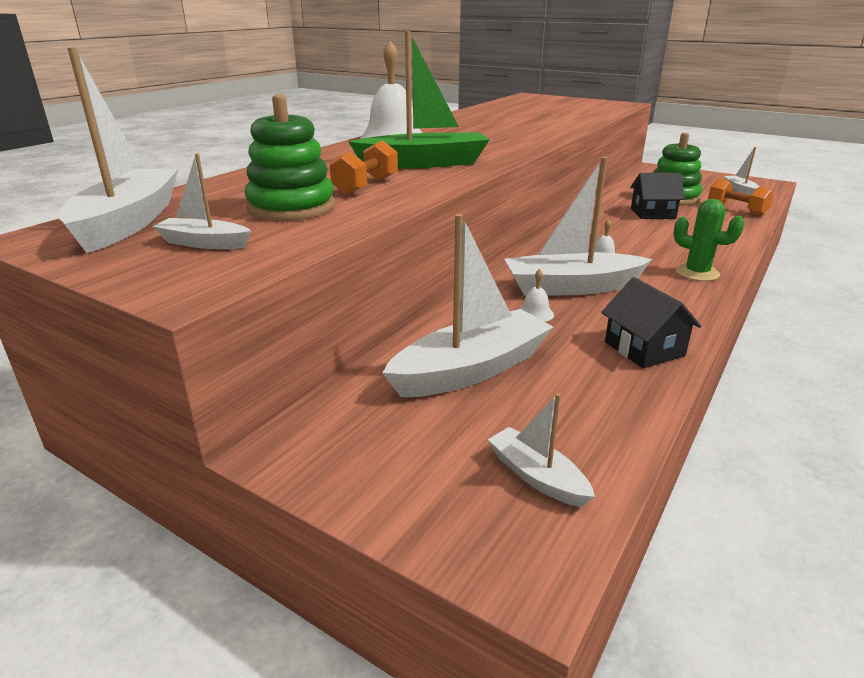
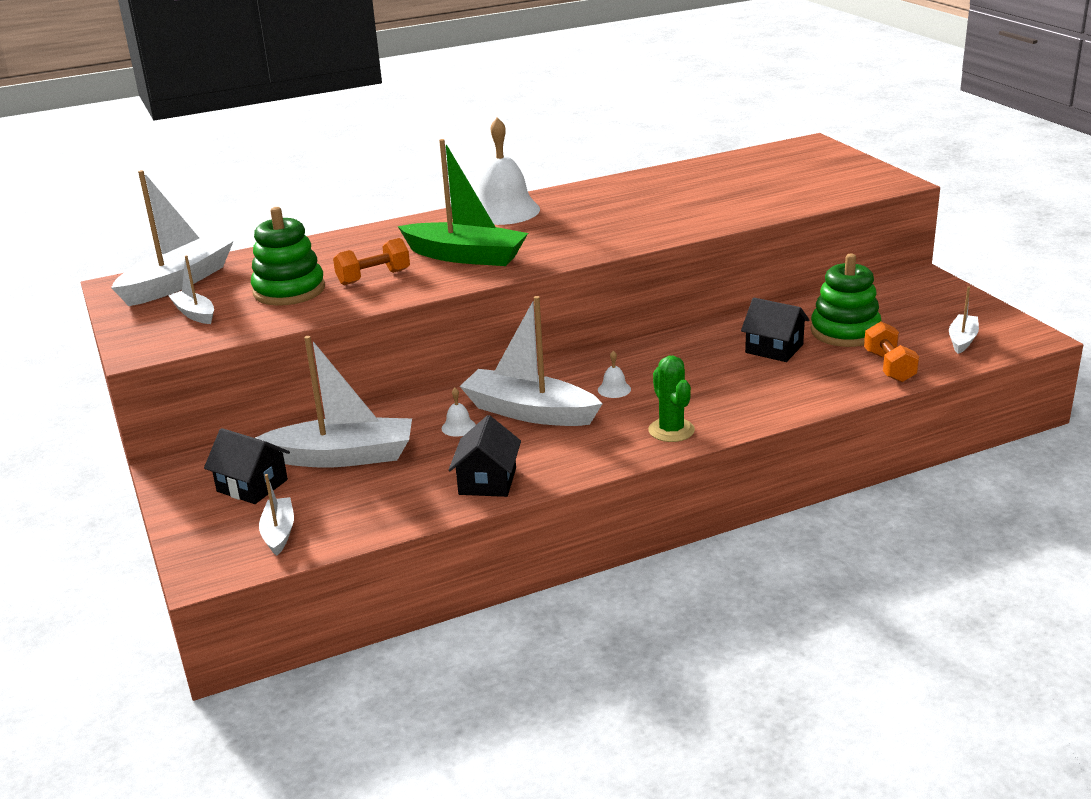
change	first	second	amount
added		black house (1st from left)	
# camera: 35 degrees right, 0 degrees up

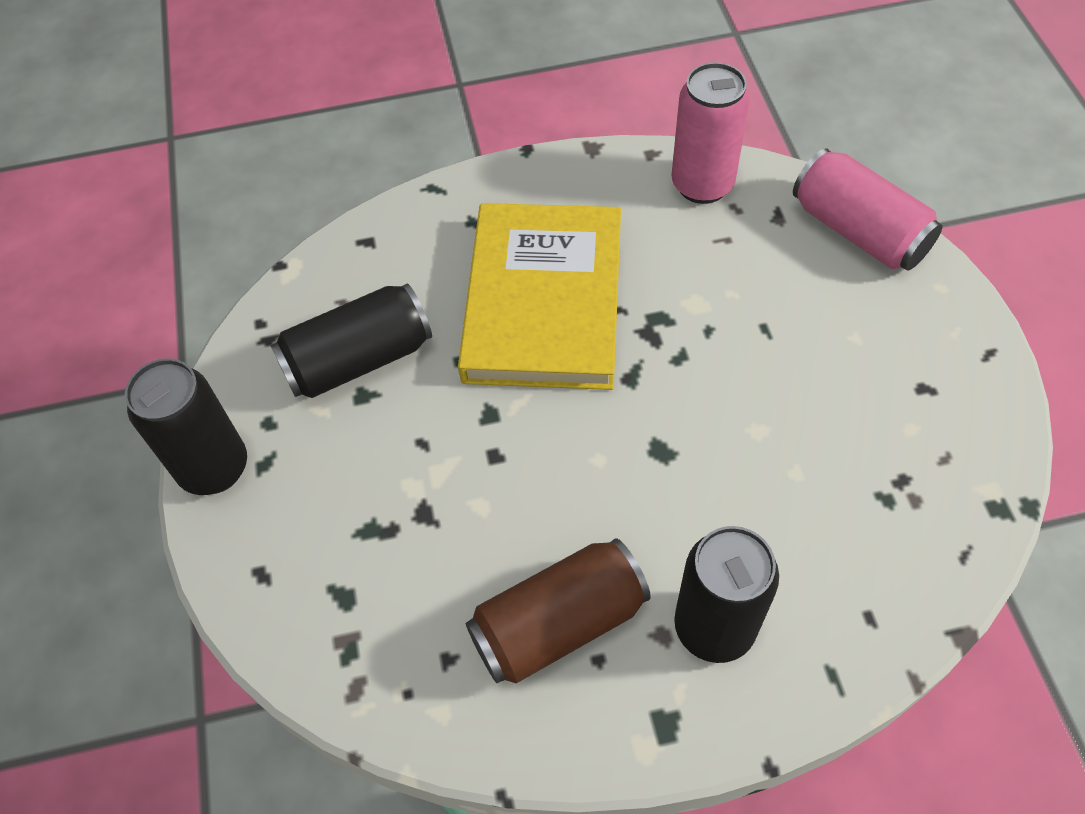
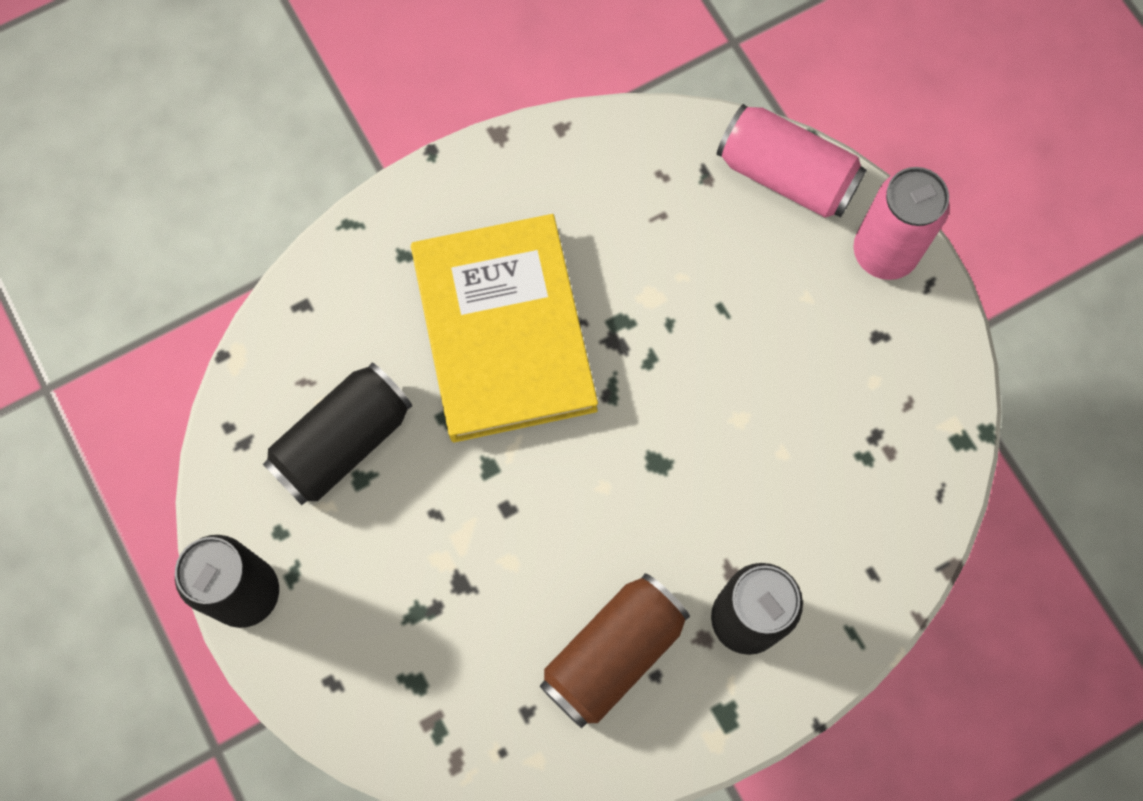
change	first	second	amount
moved	pink can (1st from left in the first image)	pink can (2nd from left)	
# camera: 20 degrees left, 15 degrees up

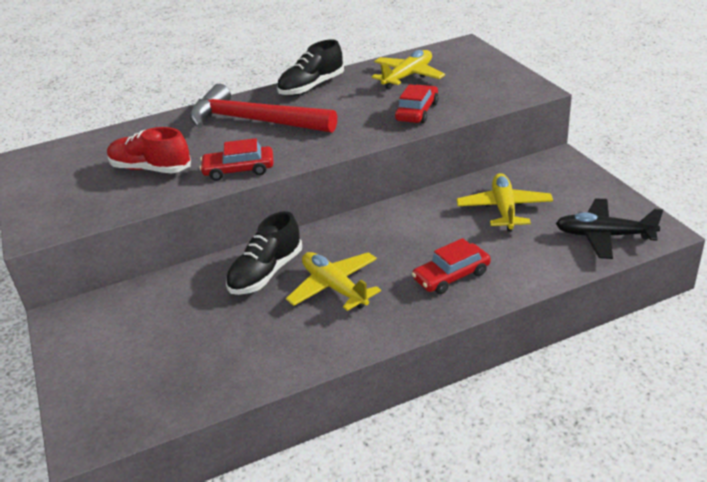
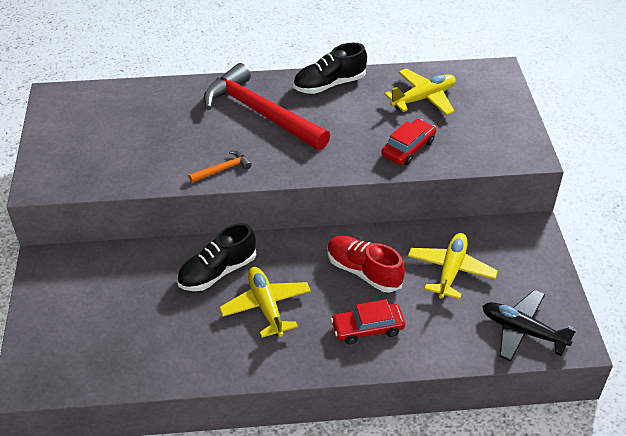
change	first	second	amount
moved	red shoe		
replaced	red car (1st from left)	orange hammer	
# camera: 15 degrees right, 10 degrees up

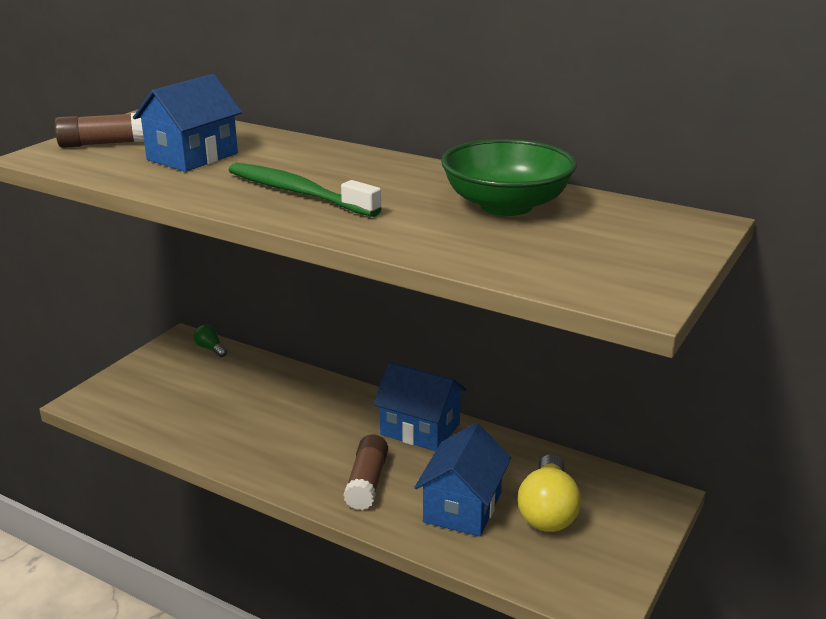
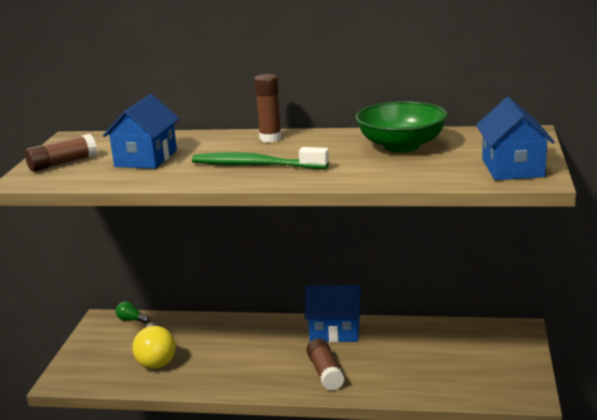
change	first	second	amount
added		brown glue stick (2nd from left)	
moved	blue house (3rd from left)		
moved	yellow light bulb		
# camera: 20 degrees left, 5 degrees down

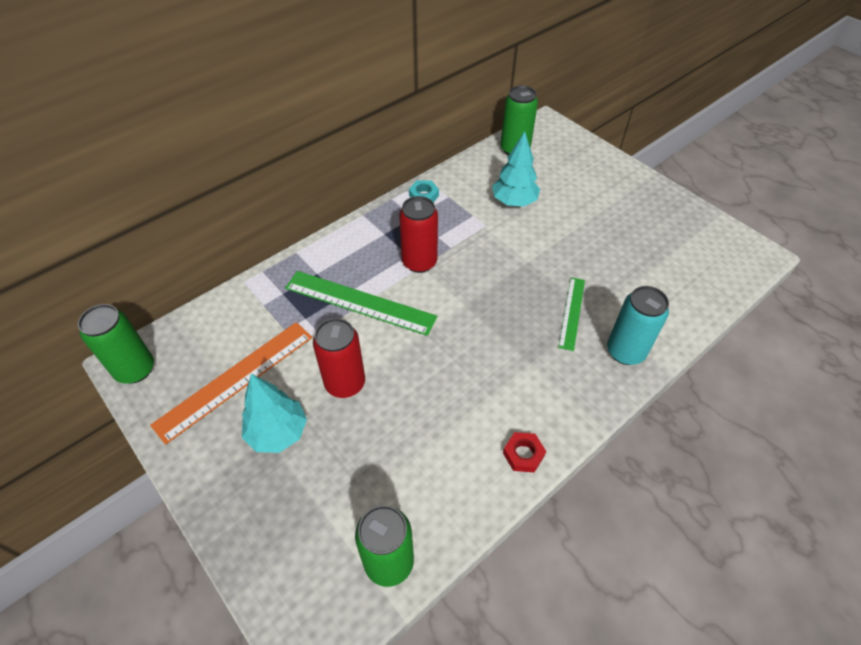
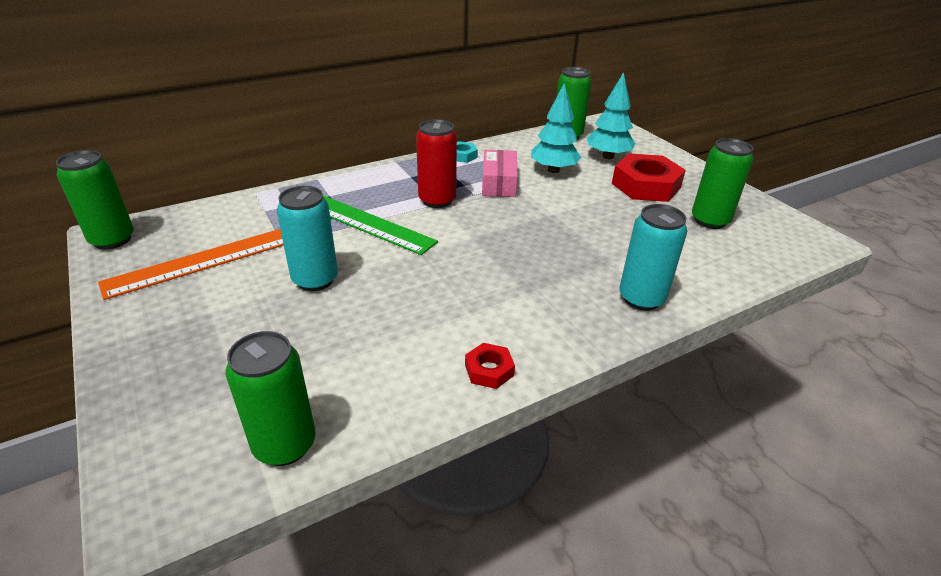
change	first	second	amount
removed	green ruler (2nd from left)		
added		pink box	
added		red nut (2nd from left)	
added		green can (4th from left)	
moved	turquoise tree (1st from left in the first image)	turquoise tree (2nd from left)	
recoloured	red can (1st from left)	turquoise can (1st from left)	
# camera: 10 degrees right, 15 degrees down

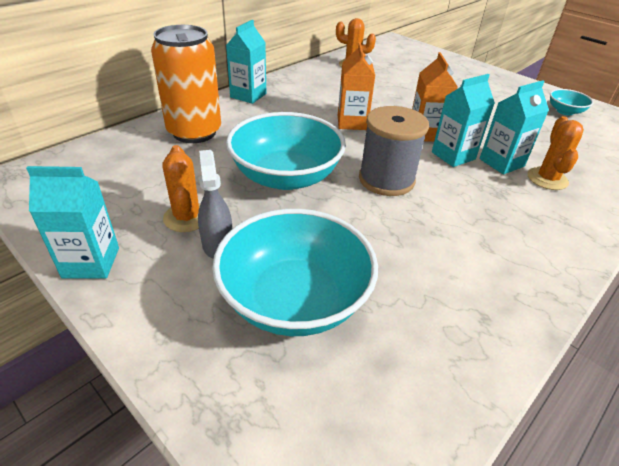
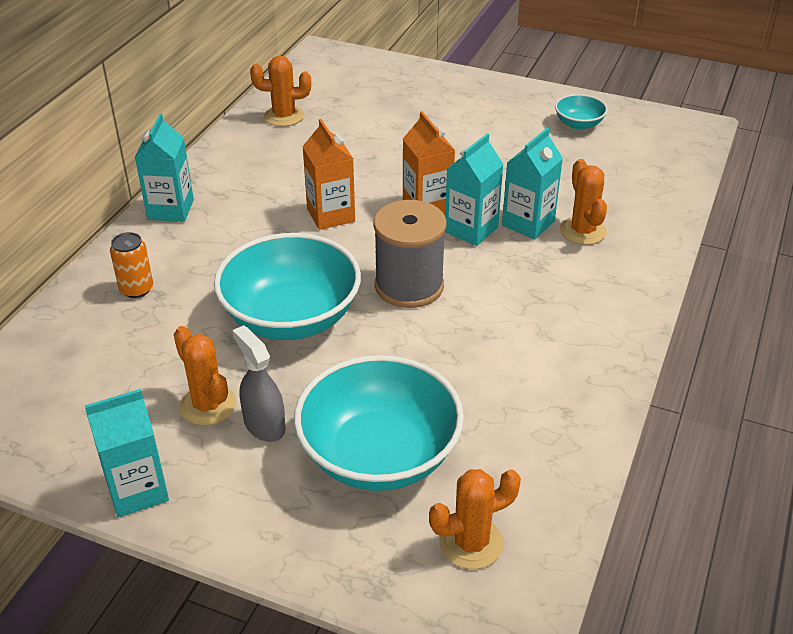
change	first	second	amount
added		orange cactus (3rd from left)	
resized	orange can		x0.46
# camera: 20 degrees left, 0 degrees up

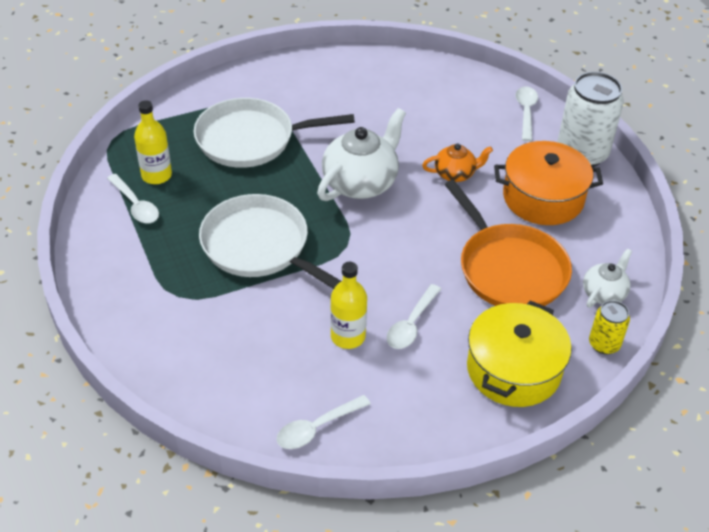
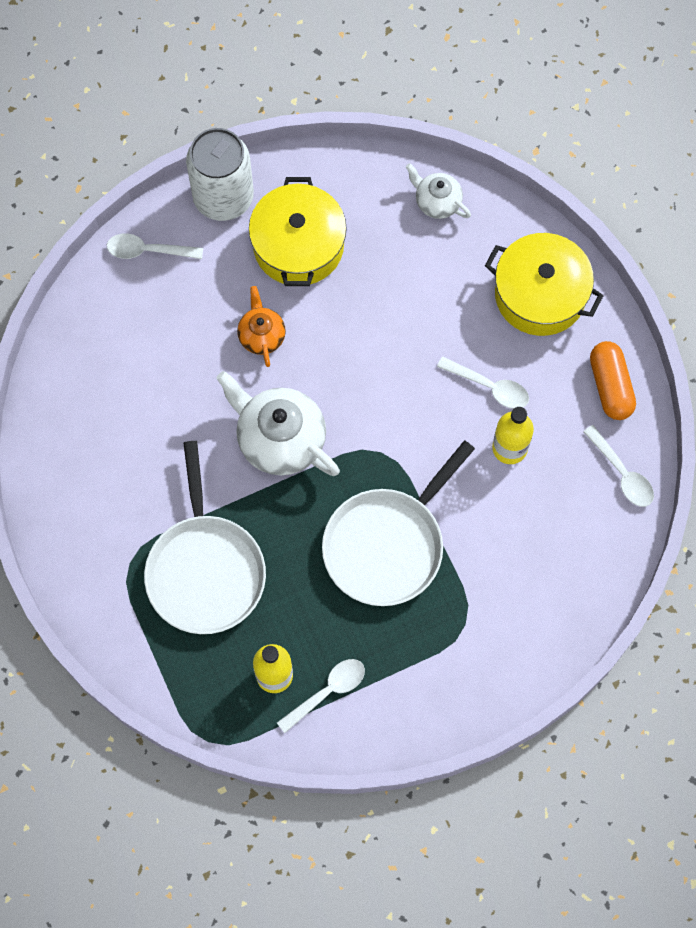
change	first	second	amount
removed	orange pan		
removed	yellow can		
added		orange capsule	
recoloured	orange pot	yellow pot (1st from left)	
# camera: 90 degrees left, 25 degrees up

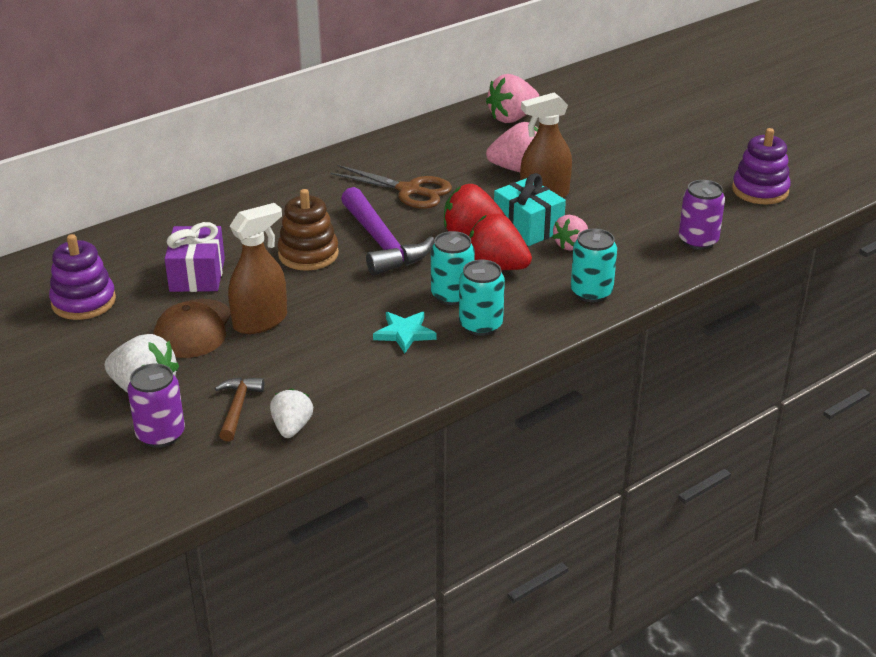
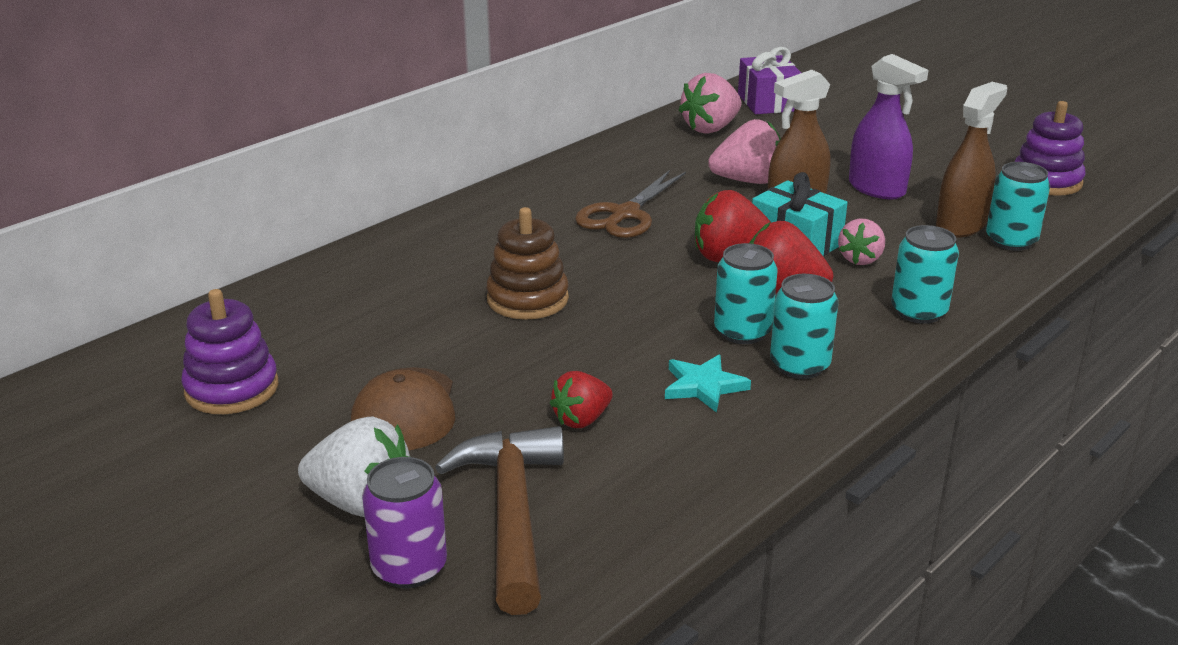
change	first	second	amount
removed	white strawberry (2nd from left)		
removed	purple hammer		
added		red strawberry (1st from left)	
added		purple spray bottle	
moved	purple gift		
moved	brown spray bottle (1st from left in the first image)	brown spray bottle (2nd from left)	
recoloured	purple can (2nd from left)	turquoise can (4th from left)	
turned	brown scissors		105 degrees clockwise
resized	brown hammer		x1.86
# camera: 10 degrees left, 5 degrees down

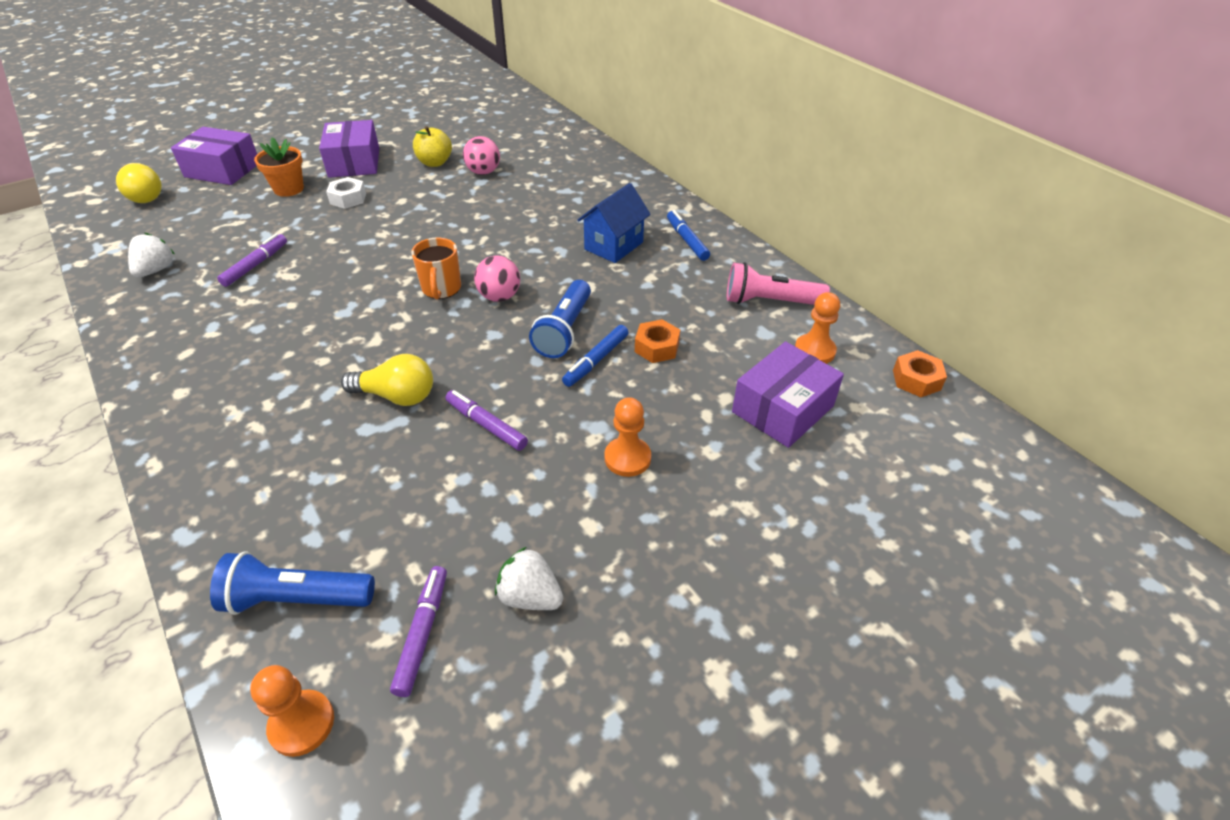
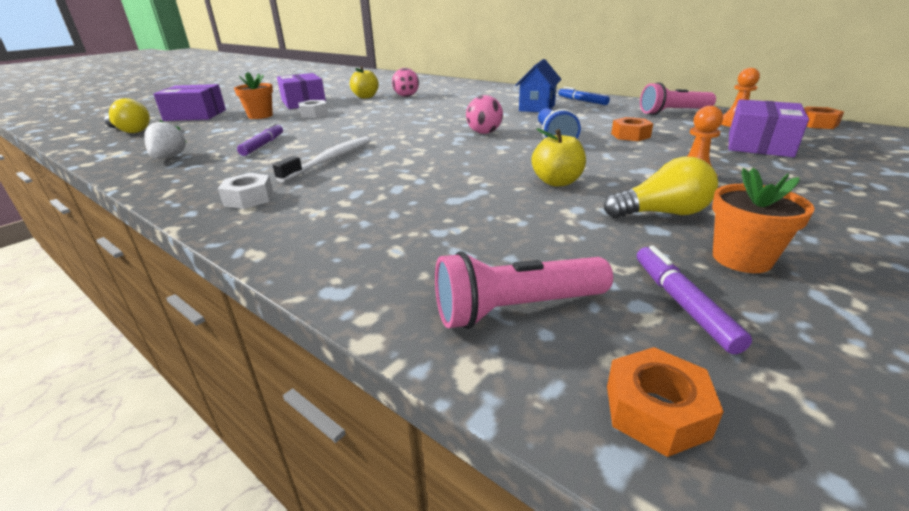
change	first	second	amount
removed	orange mug		
removed	blue marker (1st from left)		
added		white nut (1st from left)	
added		white toothbrush	
moved	yellow light bulb (2nd from left)		
replaced	orange pawn (1st from left)	orange nut (2nd from left)	
replaced	purple marker (3rd from left)	yellow apple (2nd from left)	
replaced	white strawberry (2nd from left)	orange flower pot (2nd from left)	
recoloured	blue flashlight (1st from left)	pink flashlight (1st from left)	
# camera: 15 degrees left, 15 degrees down

